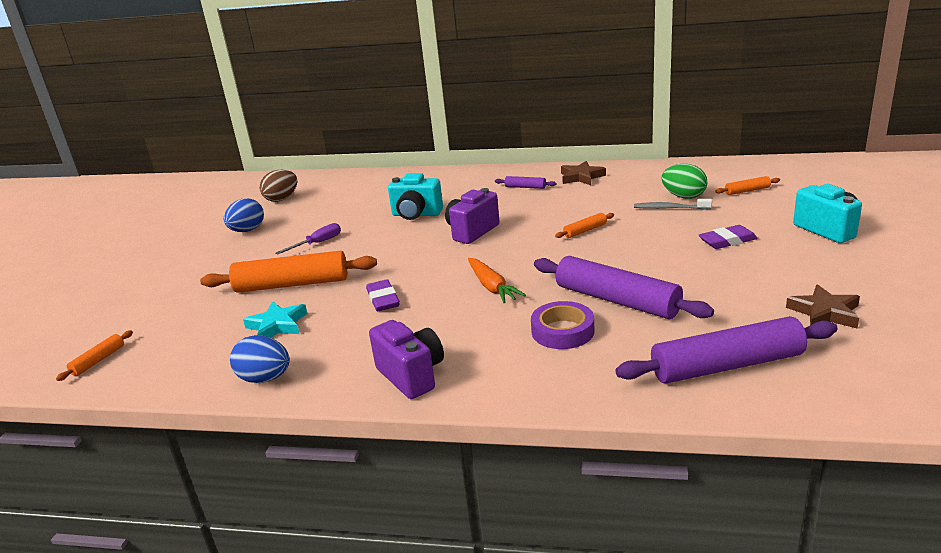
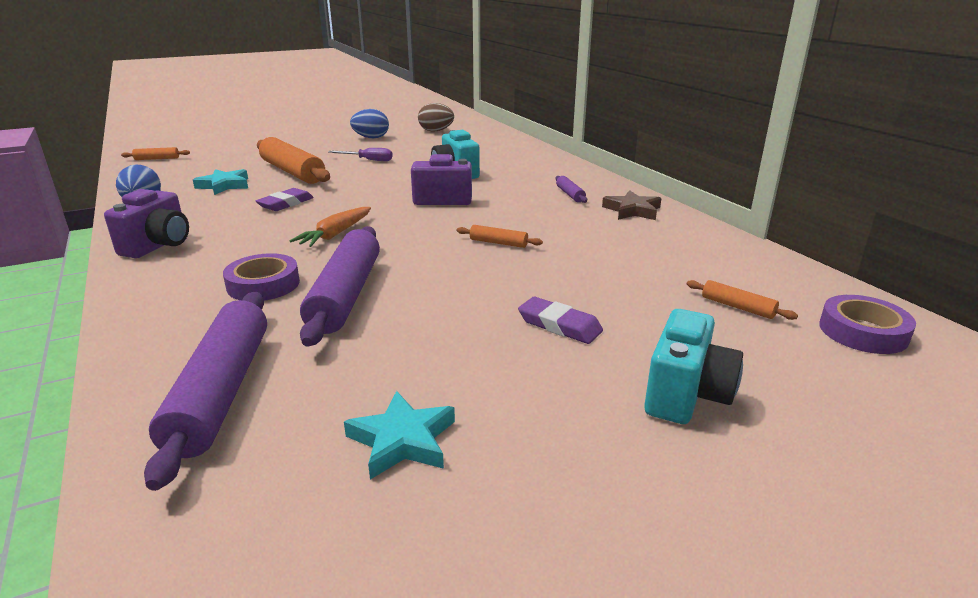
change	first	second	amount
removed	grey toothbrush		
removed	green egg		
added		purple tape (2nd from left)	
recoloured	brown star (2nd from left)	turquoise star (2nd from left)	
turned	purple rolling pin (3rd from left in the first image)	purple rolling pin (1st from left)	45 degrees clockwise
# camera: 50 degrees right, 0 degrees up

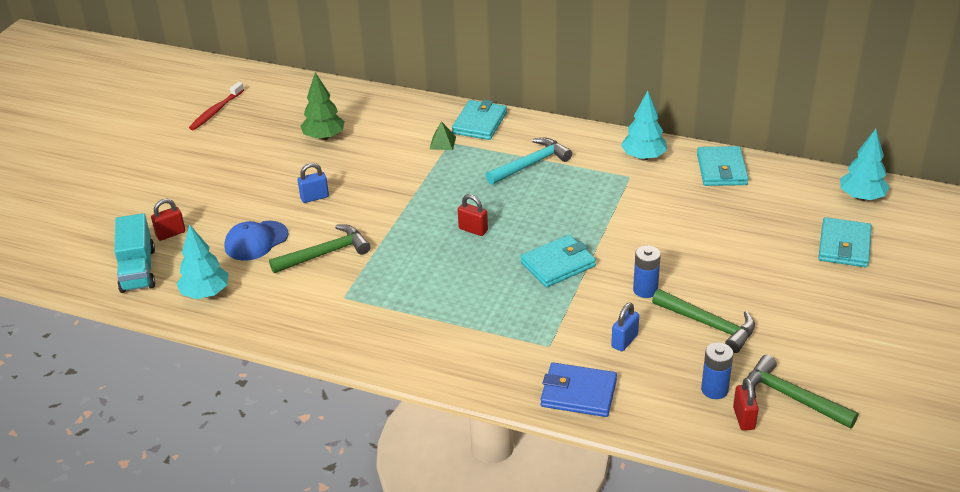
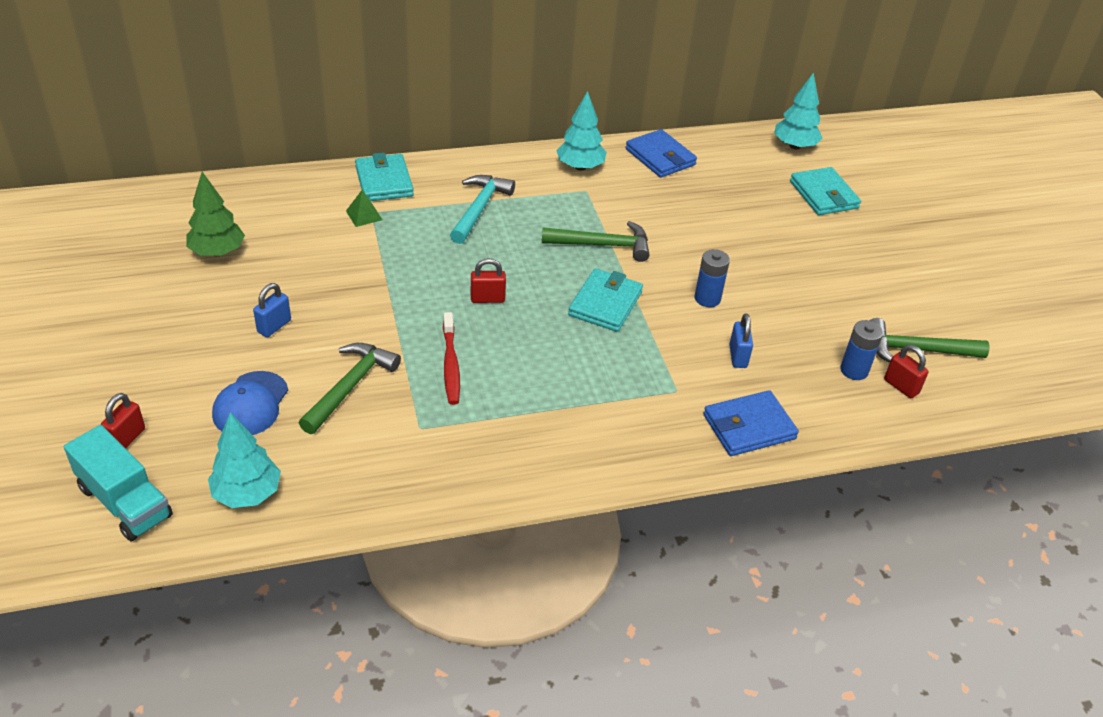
change	first	second	amount
moved	red toothbrush		
moved	green hammer (2nd from left)		
recoloured	turquoise wallet (3rd from left)	blue wallet (1st from left)	
# camera: 40 degrees left, 5 degrees up

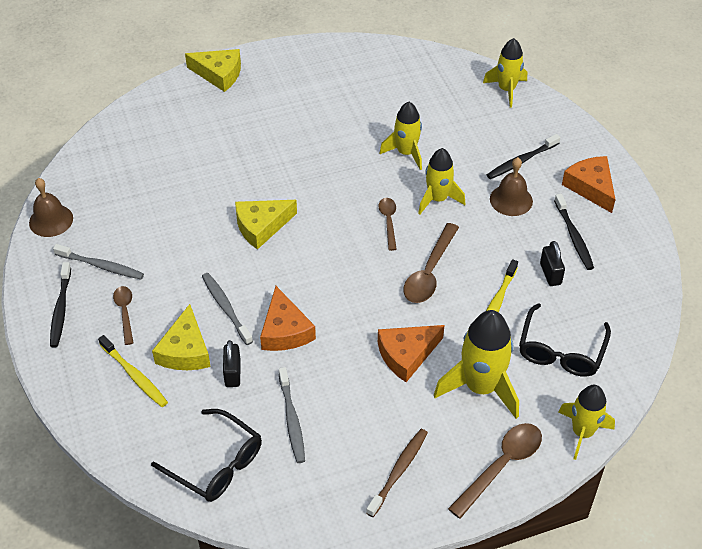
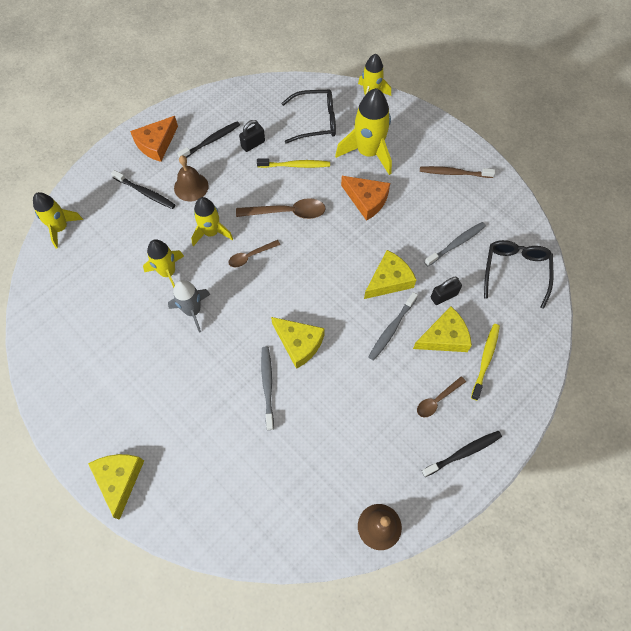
change	first	second	amount
removed	brown spoon (4th from left)		
added		grey rocket	
moved	grey toothbrush (1st from left)		
recoloured	orange cheese (1st from left)	yellow cheese (3rd from left)	
# camera: 115 degrees left, 15 degrees up

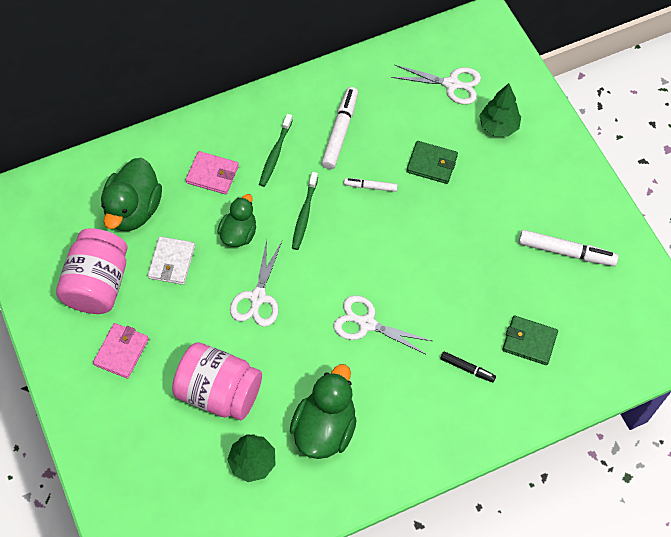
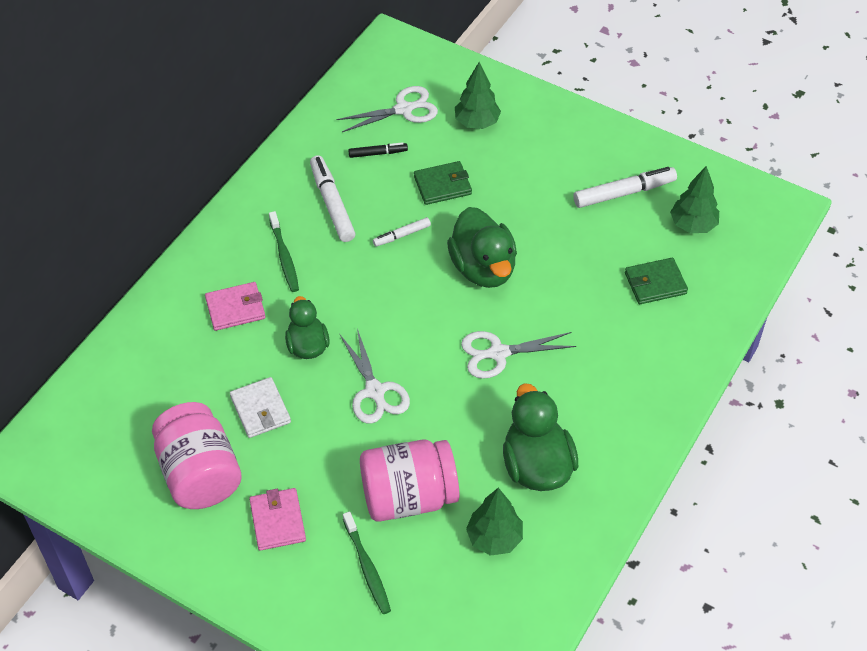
change	first	second	amount
added		green tree (3rd from left)	
moved	green duck (1st from left in the first image)	green duck (2nd from left)	
moved	green toothbrush (2nd from left)		
moved	black marker		
# camera: 35 degrees left, 10 degrees down

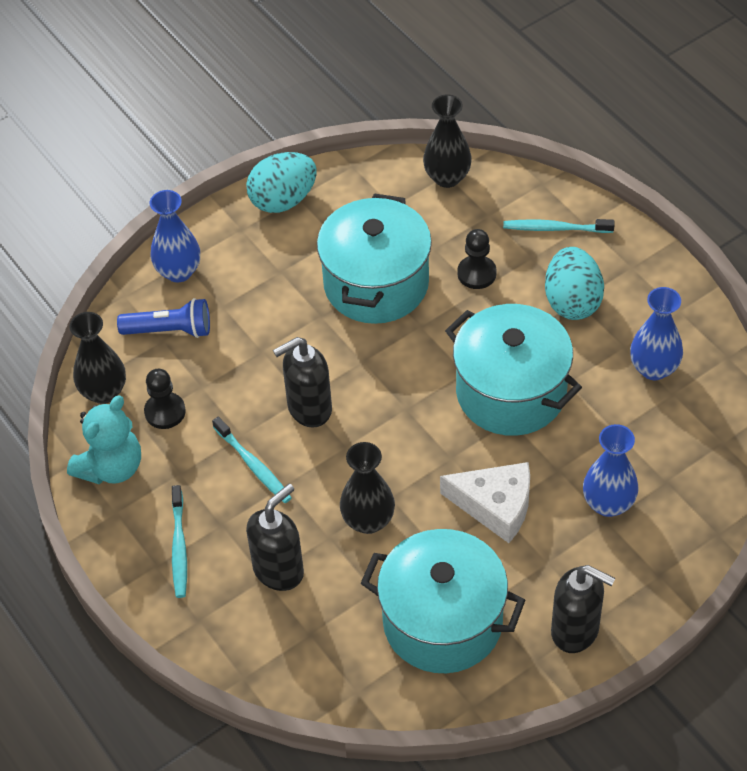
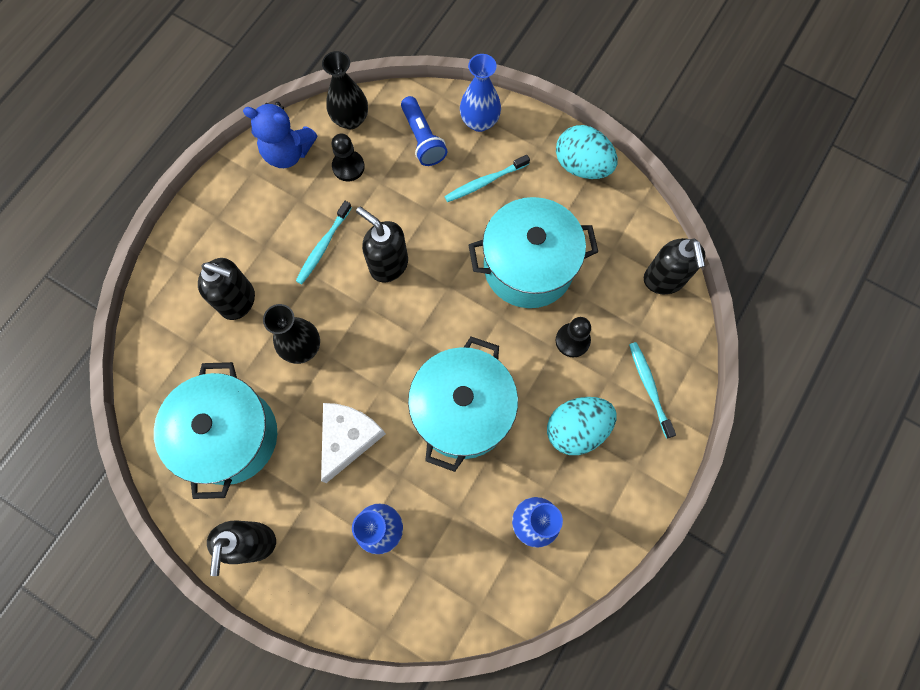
change	first	second	amount
moved	turquoise toothbrush (1st from left in the first image)	turquoise toothbrush (2nd from left)	
replaced	black vase (3rd from left)	black soap dispenser (4th from left)	
recoloured	turquoise teddy bear	blue teddy bear	
turned	white cheese		150 degrees counterclockwise
# camera: 65 degrees right, 20 degrees up

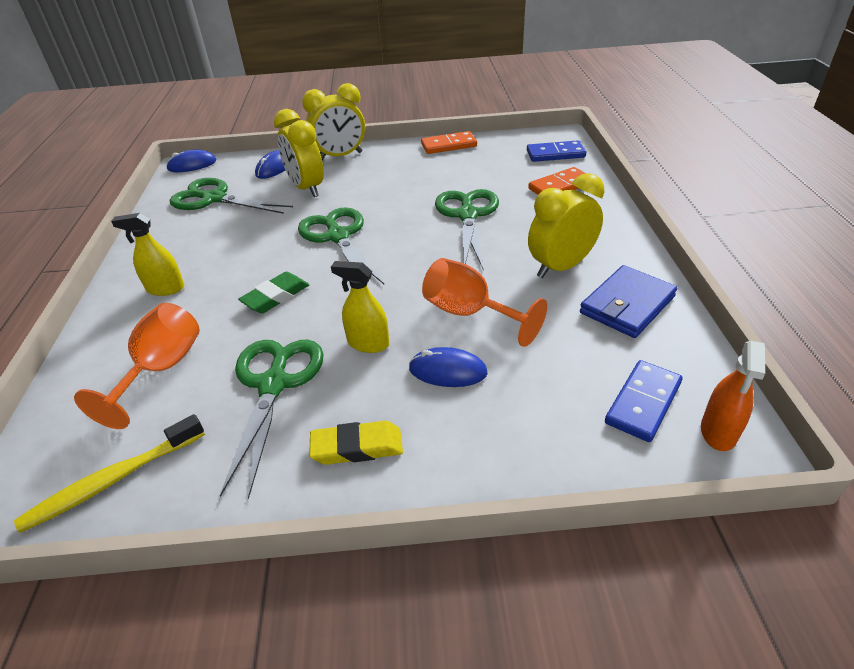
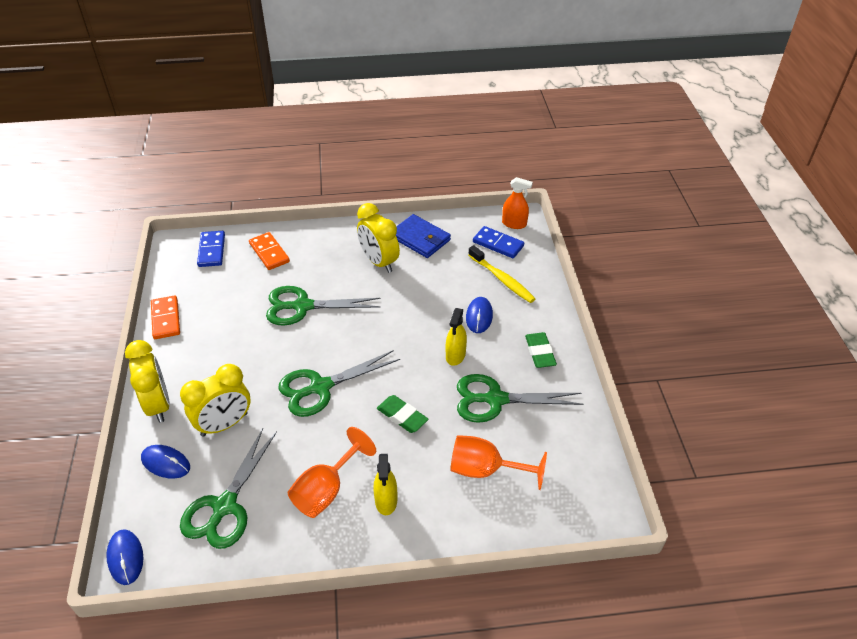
change	first	second	amount
moved	yellow toothbrush		
moved	orange goblet (2nd from left in the first image)	orange goblet (1st from left)	
recoloured	yellow eraser	green eraser (2nd from left)	
# camera: 95 degrees left, 5 degrees up

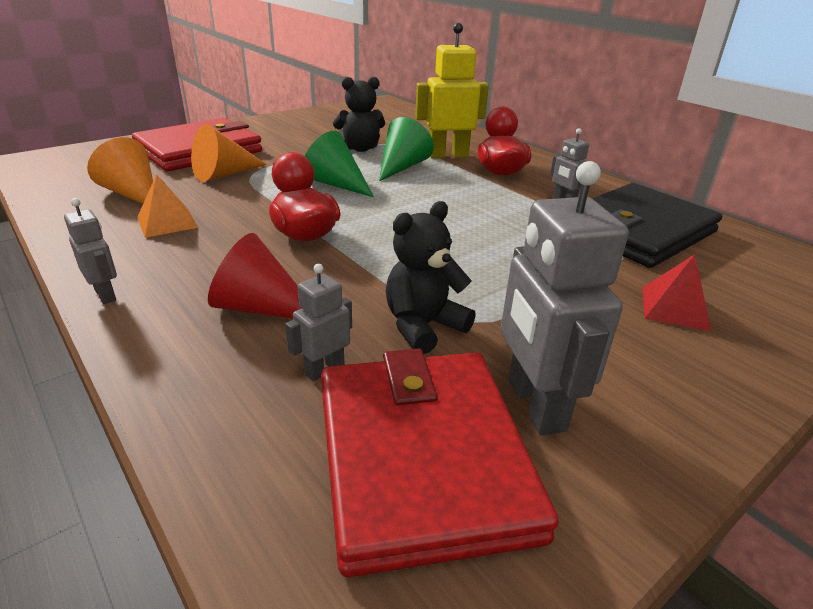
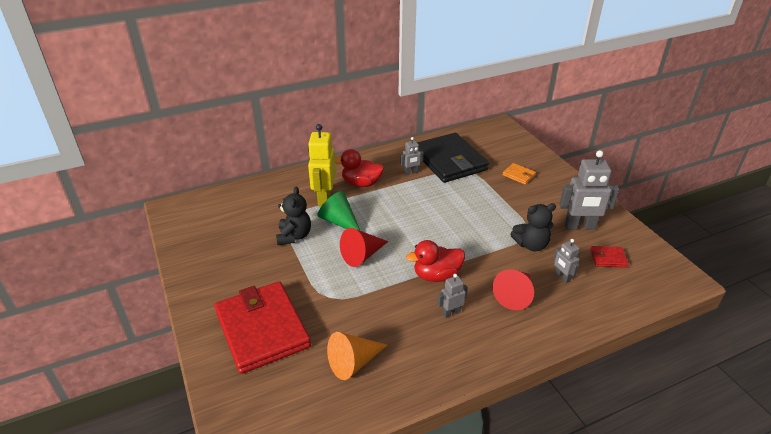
change	first	second	amount
removed	orange pyramid		
removed	orange cone (2nd from left)		
moved	grey robot (1st from left in the first image)	grey robot (2nd from left)	
replaced	red pyramid	orange wallet	
recoloured	green cone (1st from left)	red cone (1st from left)	
turned	black teddy bear (2nd from left)		75 degrees counterclockwise
resized	red wallet (2nd from left)		x0.41
# camera: 75 degrees left, 5 degrees up

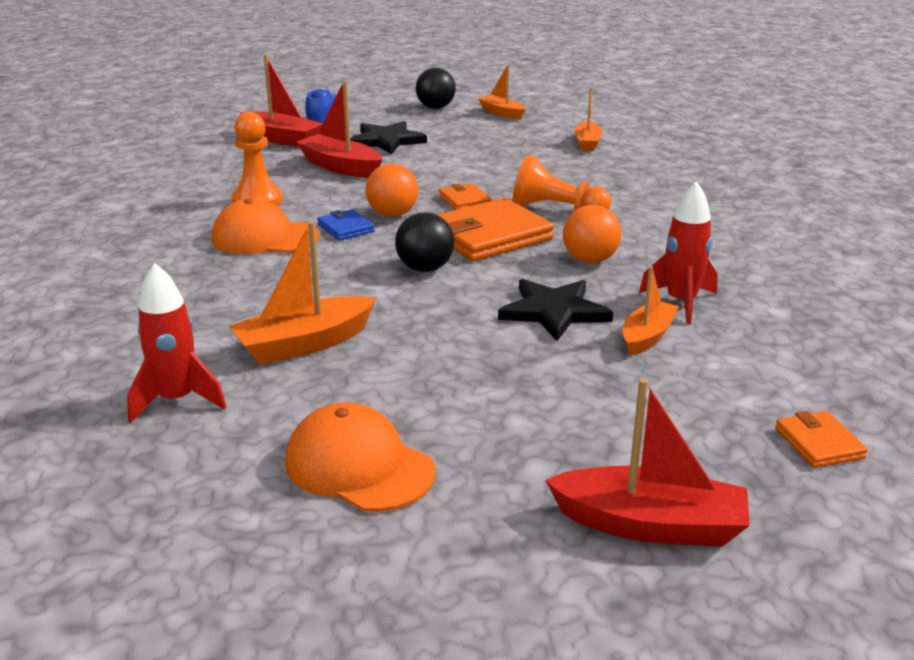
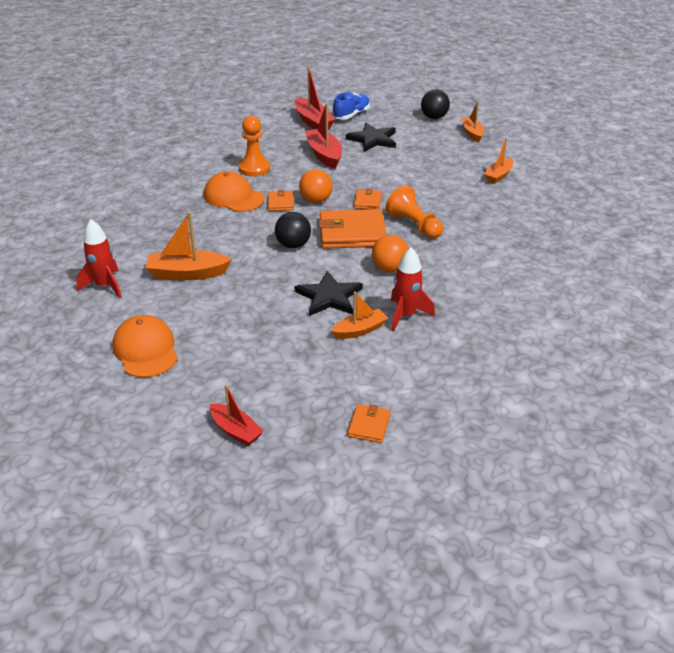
change	first	second	amount
recoloured	blue wallet	orange wallet (1st from left)	
resized	red boat (3rd from left in the first image)	red boat (1st from left)	x0.65
# camera: 30 degrees right, 10 degrees up

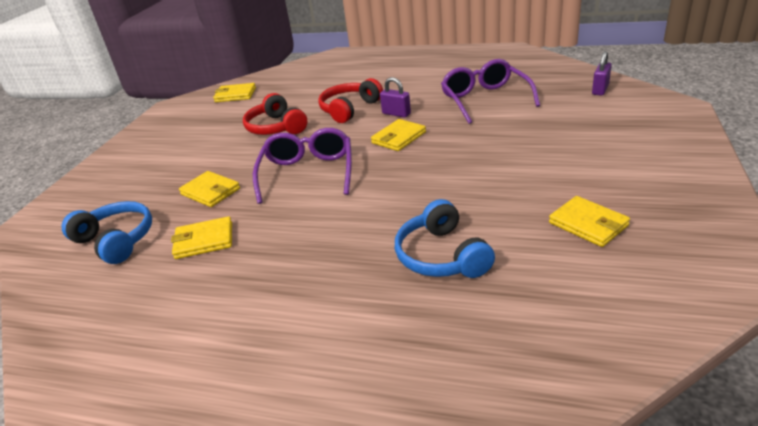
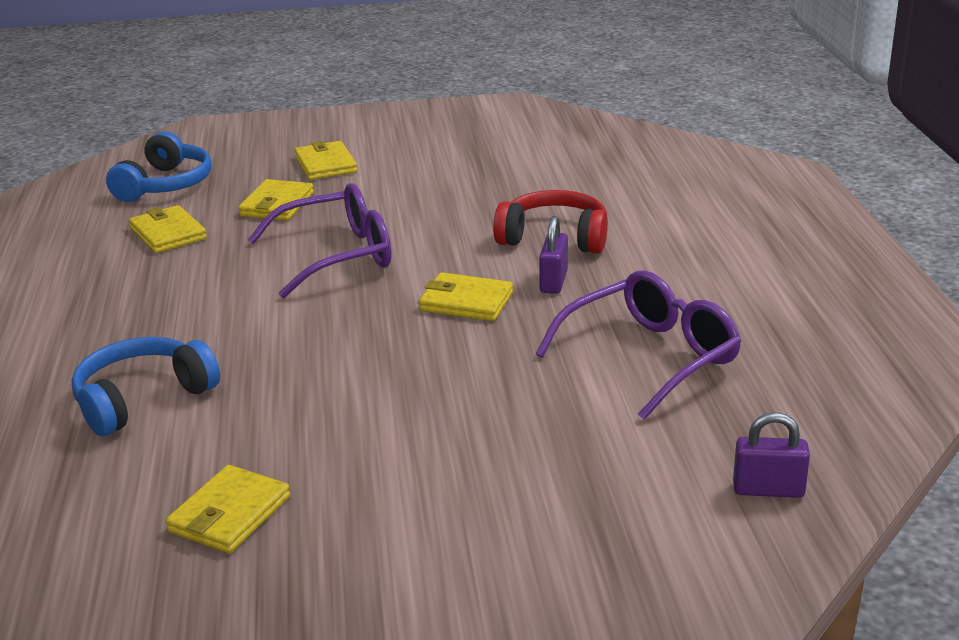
change	first	second	amount
removed	red headphones (1st from left)		
moved	yellow wallet (3rd from left in the first image)	yellow wallet (4th from left)	
# camera: 65 degrees right, 5 degrees down

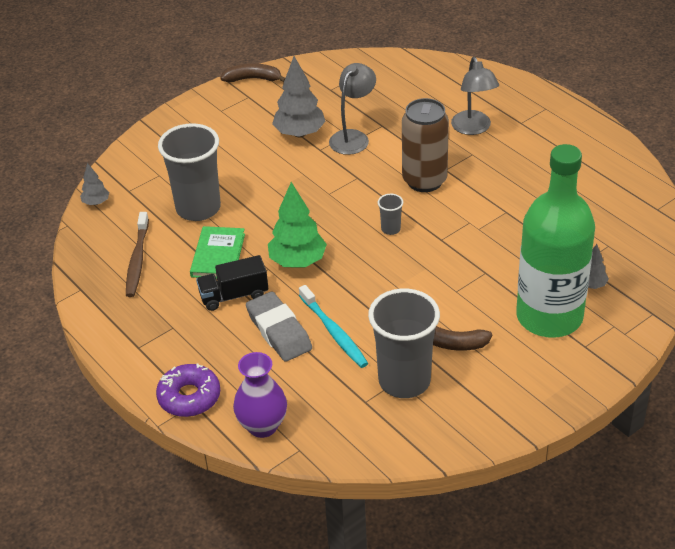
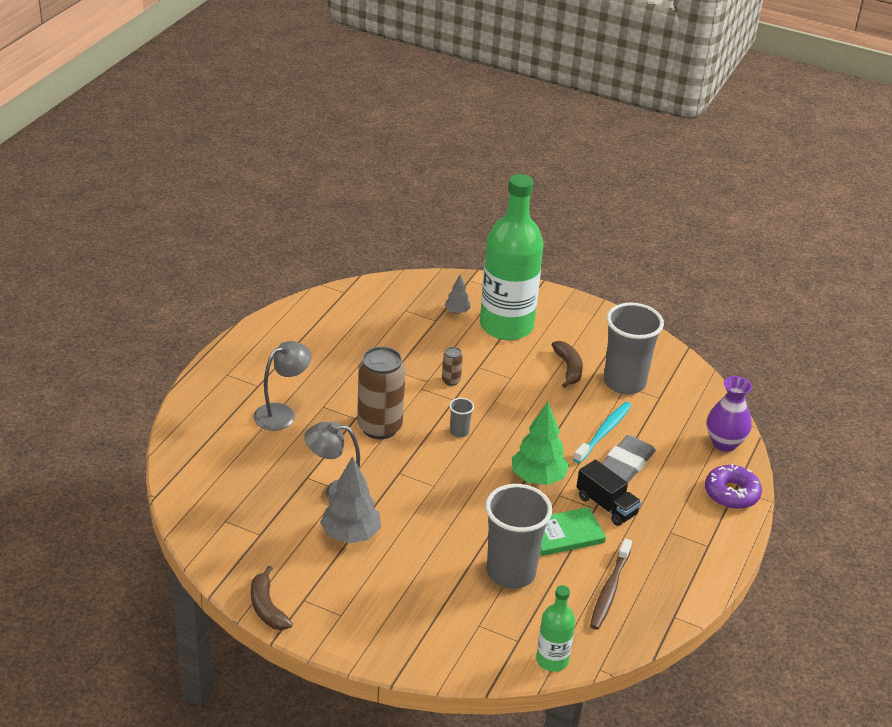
change	first	second	amount
added		brown can (2nd from left)	
replaced	grey tree (1st from left)	green bottle (2nd from left)	
turned	brown toothbrush		135 degrees clockwise
# camera: 120 degrees left, 5 degrees down

